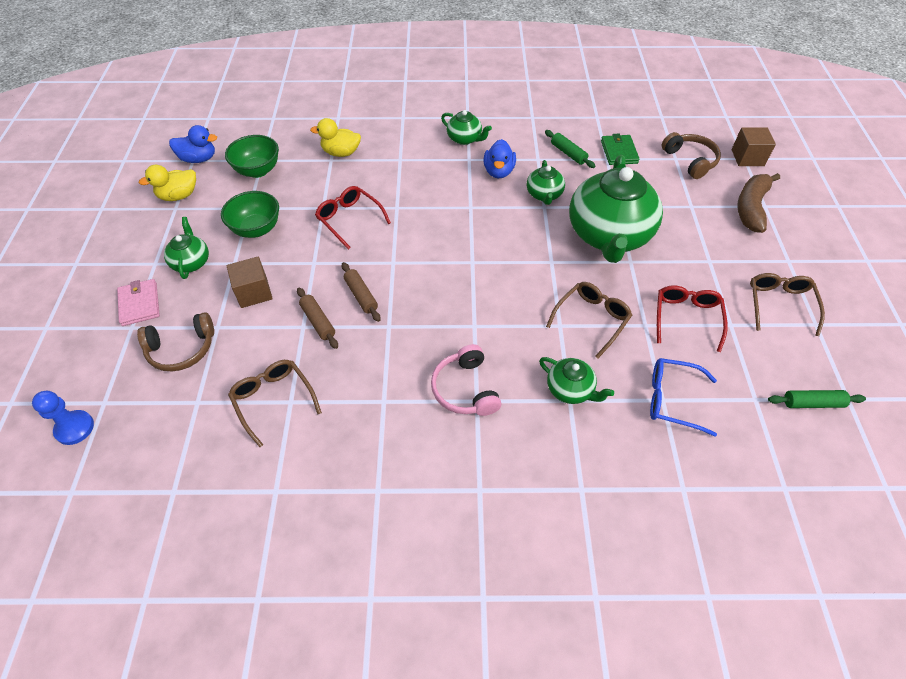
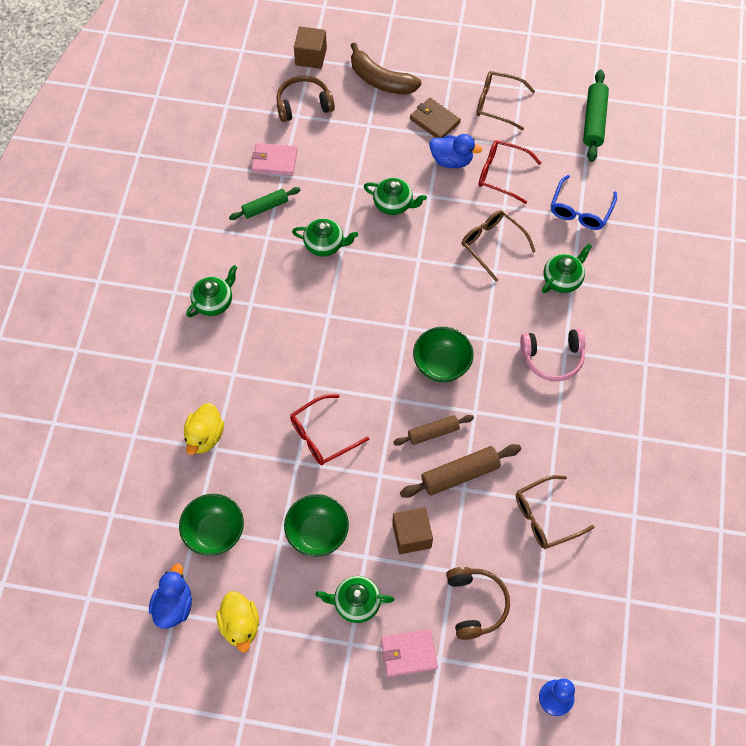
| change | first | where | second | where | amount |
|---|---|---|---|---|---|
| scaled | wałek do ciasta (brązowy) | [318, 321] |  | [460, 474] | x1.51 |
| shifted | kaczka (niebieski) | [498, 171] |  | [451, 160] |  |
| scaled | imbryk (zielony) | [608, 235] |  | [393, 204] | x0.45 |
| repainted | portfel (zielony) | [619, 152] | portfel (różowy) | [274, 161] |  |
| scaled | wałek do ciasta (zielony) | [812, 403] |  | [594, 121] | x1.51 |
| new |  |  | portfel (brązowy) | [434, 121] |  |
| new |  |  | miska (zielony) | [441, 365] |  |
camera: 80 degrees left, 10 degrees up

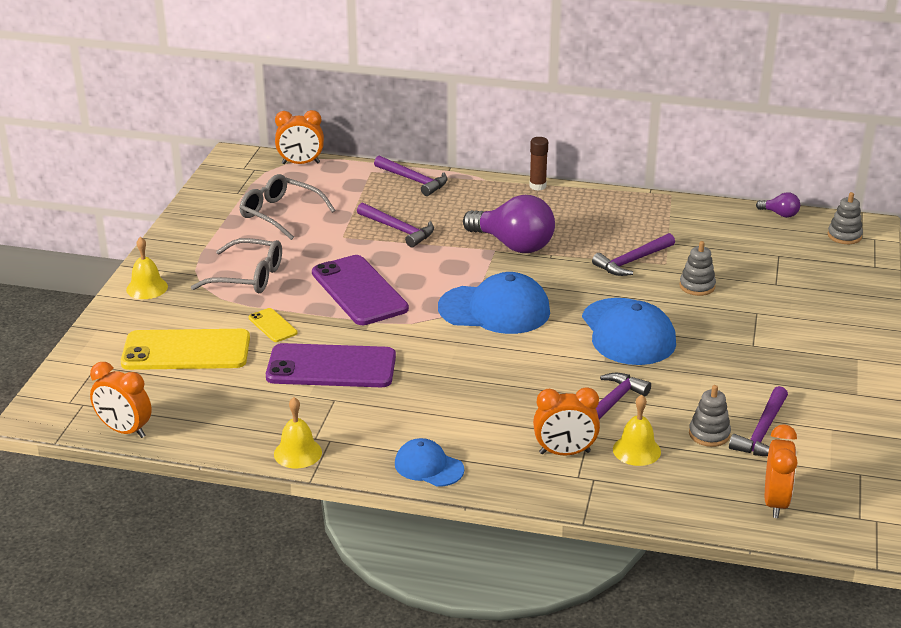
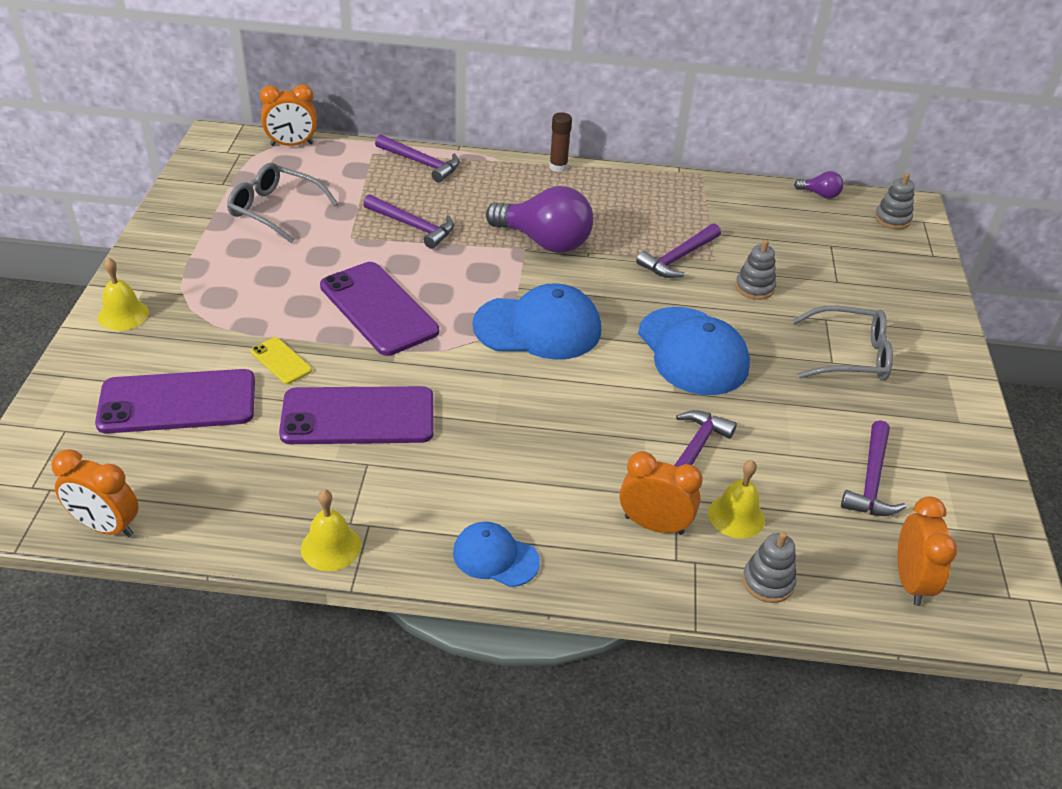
| change | first | where | second | where | amount |
|---|---|---|---|---|---|
| repainted | telefon (żółty) | [186, 351] | telefon (fioletowy) | [177, 402] |  |
| shifted | okulary (szary) | [247, 277] |  | [849, 356] |  |
| rotated | budzik (pomarańczowy) | [565, 453] |  | [654, 525] | 150 degrees counterclockwise |
| shifted | zabawka nakładanka (szary) | [709, 434] |  | [768, 582] |  |
camera: 10 degrees left, 10 degrees up

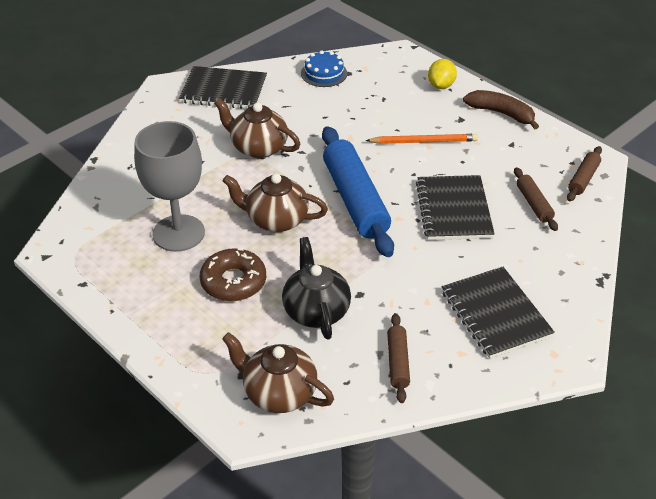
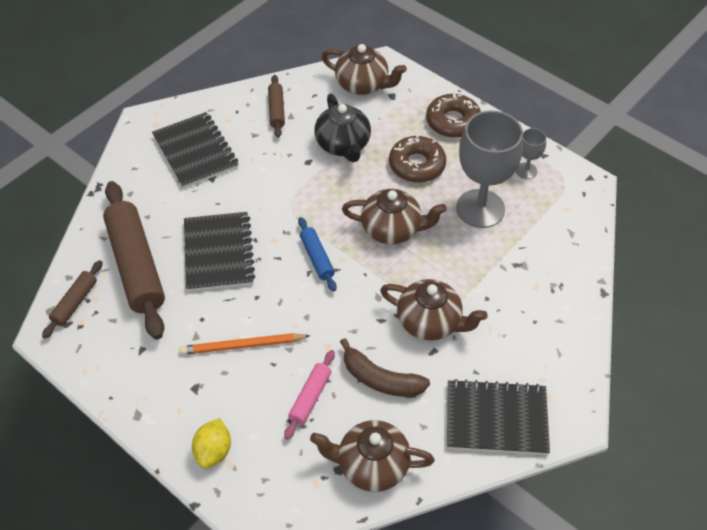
| change | first | where | second | where | amount |
|---|---|---|---|---|---|
| swapped | tort (niebieski) | [324, 73] | imbryk (brązowy) | [371, 465] |  |
| scaled | wałek do ciasta (niebieski) | [355, 200] |  | [317, 258] | x0.48 |
| shifted | banan (brązowy) | [501, 113] |  | [380, 379] |  |
| scaled | wałek do ciasta (brązowy) | [533, 204] |  | [136, 266] | x2.08 |
| new |  |  | wałek do ciasta (różowy) | [310, 398] |  |
| new |  |  | donut (brązowy) | [453, 122] |  |
| new |  |  | kielich (szary) | [526, 171] |  |
camera: 175 degrees right, 10 degrees up

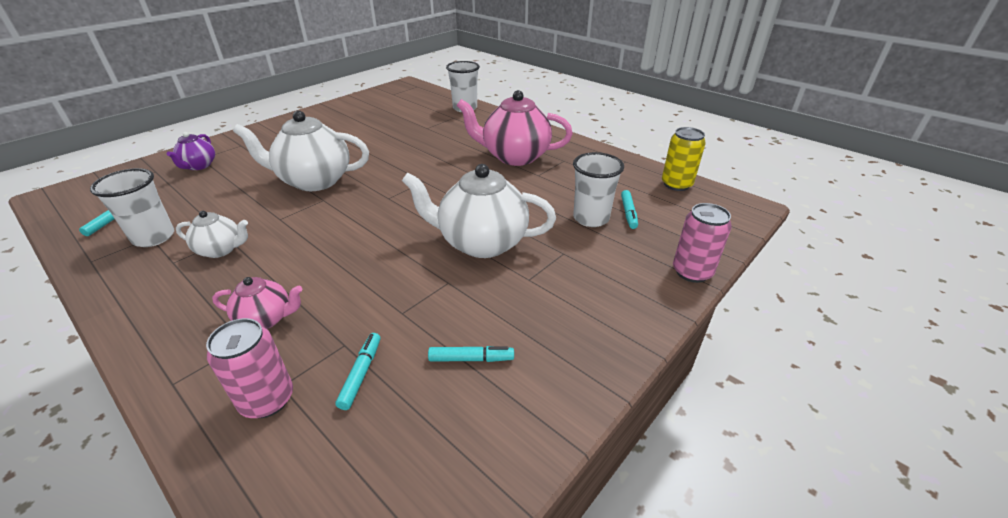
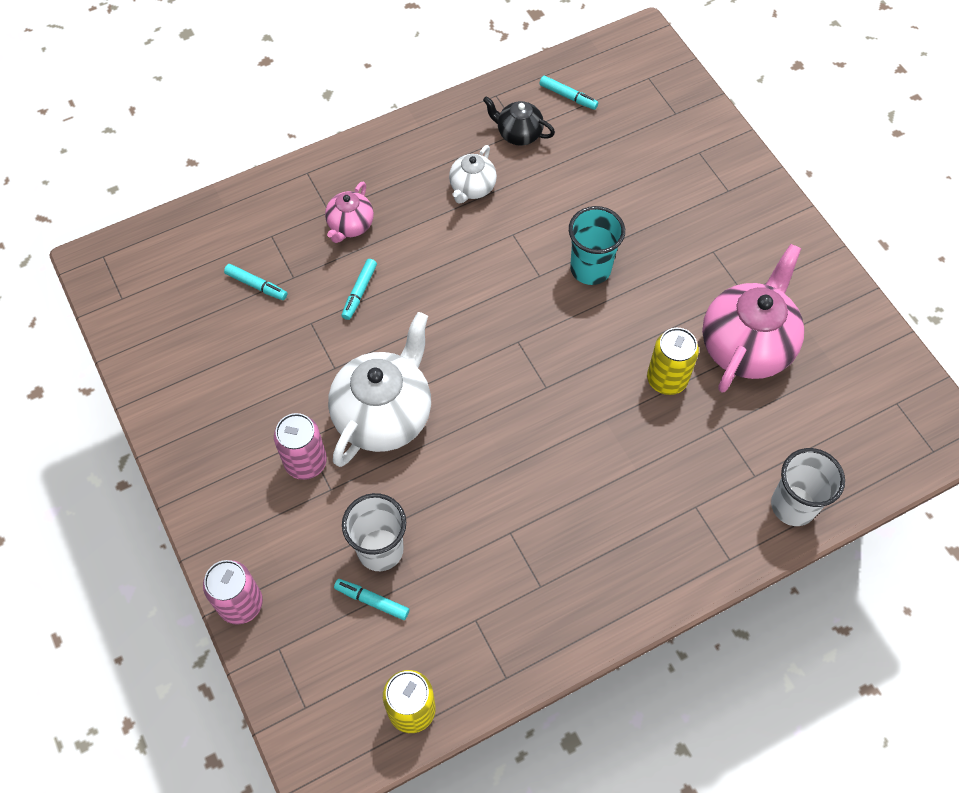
| change | first | where | second | where | amount |
|---|---|---|---|---|---|
| swapped | szklanka (biały) | [154, 237] | imbryk (czarny) | [518, 134] |  |
| gone | imbryk (fioletowy) | [199, 166] |  |  |  |
| shifted | puszka (różowy) | [267, 400] |  | [306, 462] |  |
| swapped | imbryk (biały) | [314, 181] | szklanka (turkusowy) | [590, 269] |  |
| shifted | flamaster (turkusowy) | [471, 359] |  | [359, 292] |  |
| shifted | imbryk (różowy) | [514, 157] |  | [746, 345] |  |
| new |  |  | puszka (żółty) | [667, 379] |  |
camera: 110 degrees right, 25 degrees up

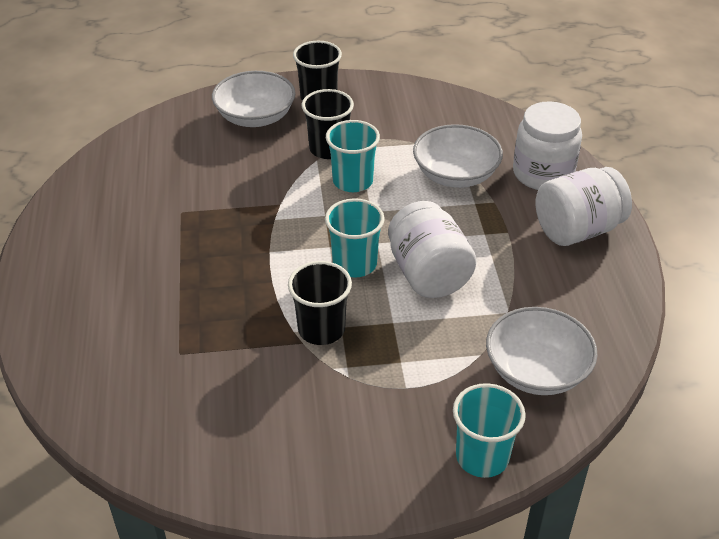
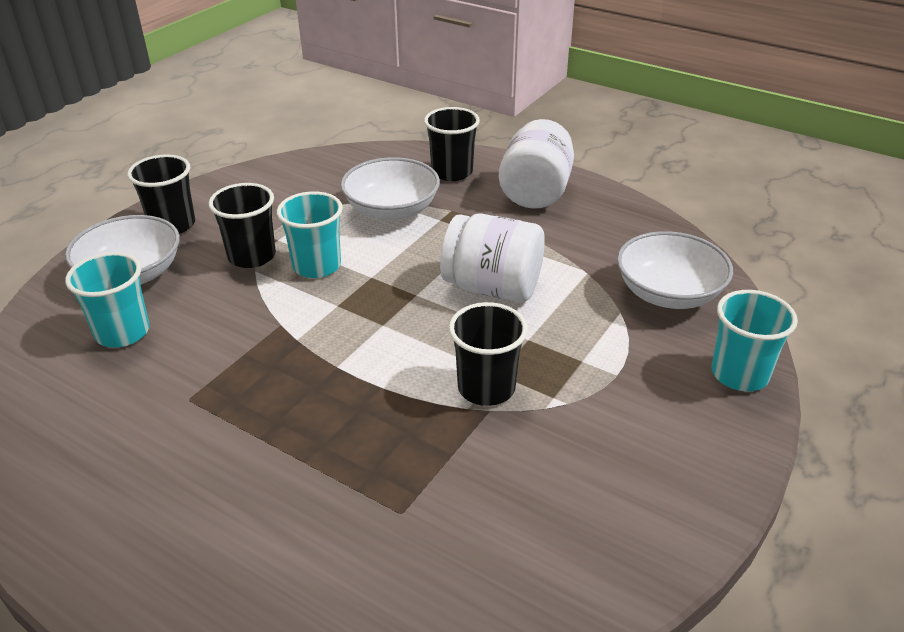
| change | first | where | second | where | amount |
|---|---|---|---|---|---|
| shifted | szklanka (turkusowy) | [354, 264] |  | [122, 332] |  |
| swapped | słoik (biały) | [543, 174] | szklanka (czarny) | [452, 172] |  |
camera: 50 degrees left, 5 degrees down

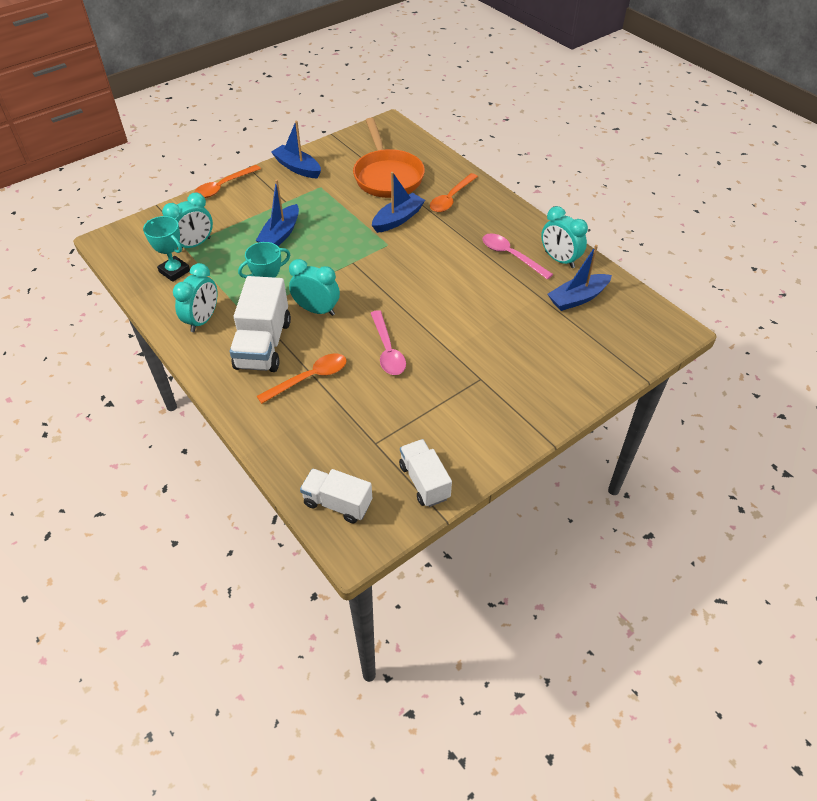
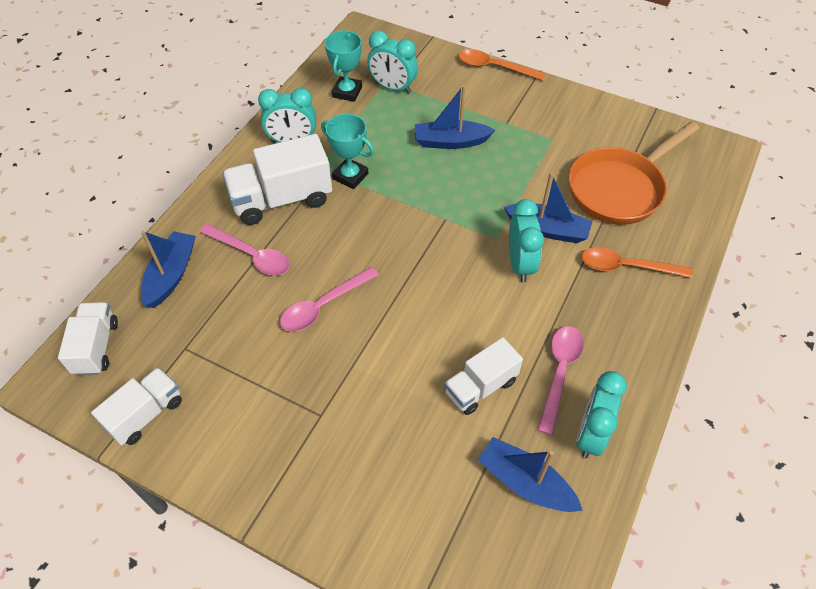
| change | first | where | second | where | amount |
|---|---|---|---|---|---|
| repainted | łyżka (pomarańczowy) | [309, 378] | łyżka (różowy) | [252, 255] |  |
| shifted | łódka (niebieski) | [297, 168] |  | [171, 275] |  |
| shifted | budzik (turkusowy) | [317, 310] |  | [520, 264] |  |
| new |  |  | ciężarówka (biały) | [480, 387] |  |
camera: 65 degrees right, 5 degrees up

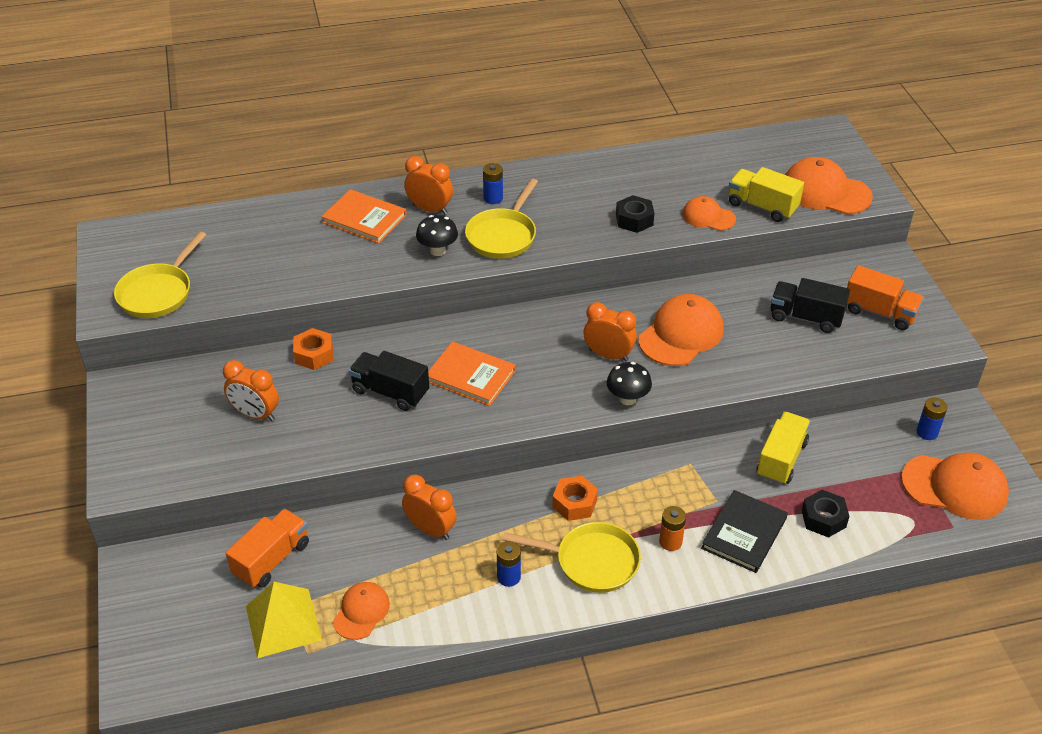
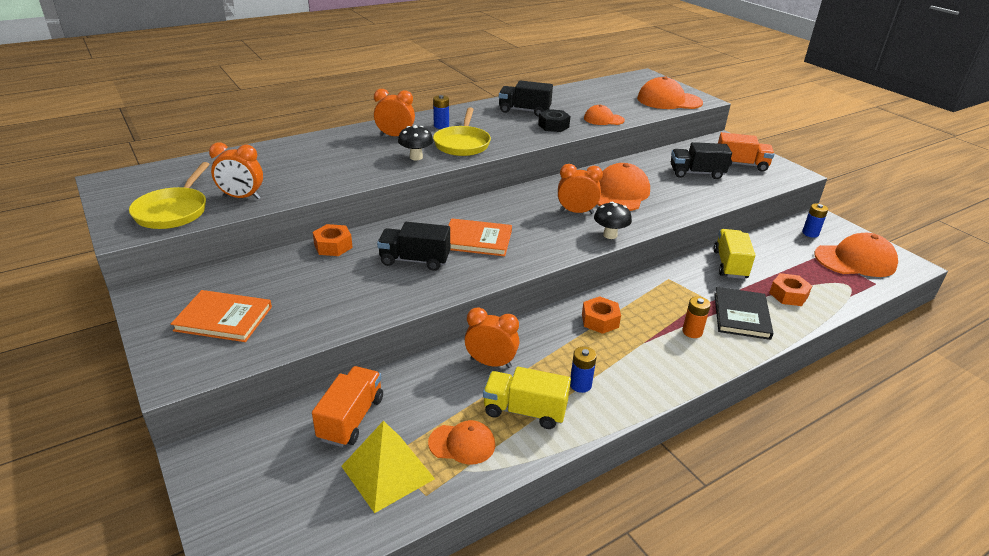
| change | first | where | second | where | amount |
|---|---|---|---|---|---|
| shifted | budzik (pomarańczowy) | [255, 414] |  | [242, 197] |  |
| shifted | książka (pomarańczowy) | [364, 219] |  | [223, 318] |  |
| rotated | czapka (pomarańczowy) | [361, 612] |  | [462, 444] | 90 degrees clockwise |
| gone | patelnia (żółty) | [591, 562] |  |  |  |
| shifted | ciężarówka (żółty) | [762, 207] |  | [524, 411] |  |
| repainted | nakrętka (czarny) | [823, 518] | nakrętka (pomarańczowy) | [788, 295] |  |
| new |  |  | ciężarówka (czarny) | [524, 111] |  |
camera: 20 degrees left, 10 degrees down

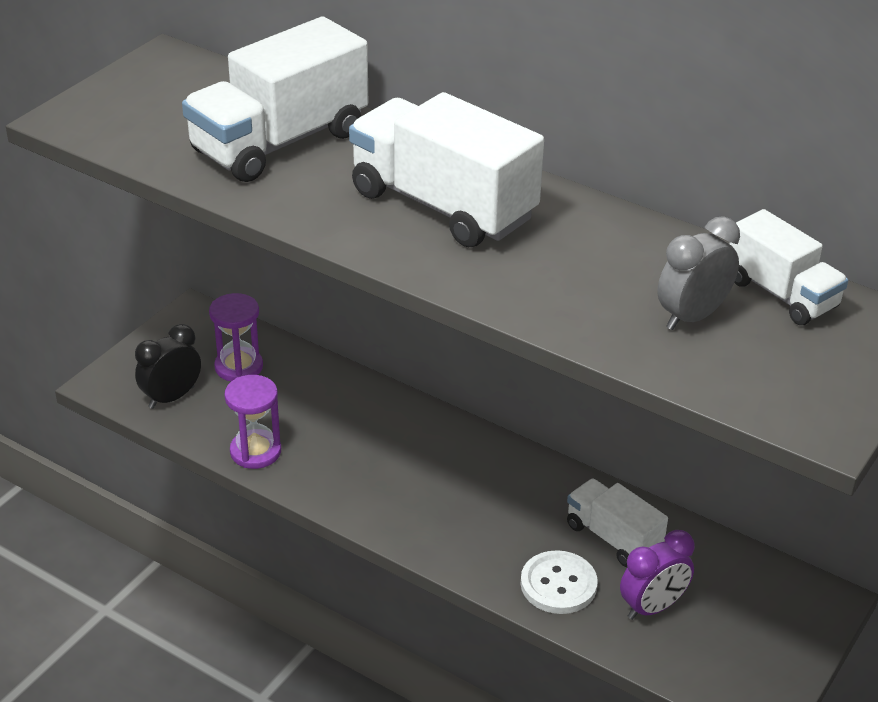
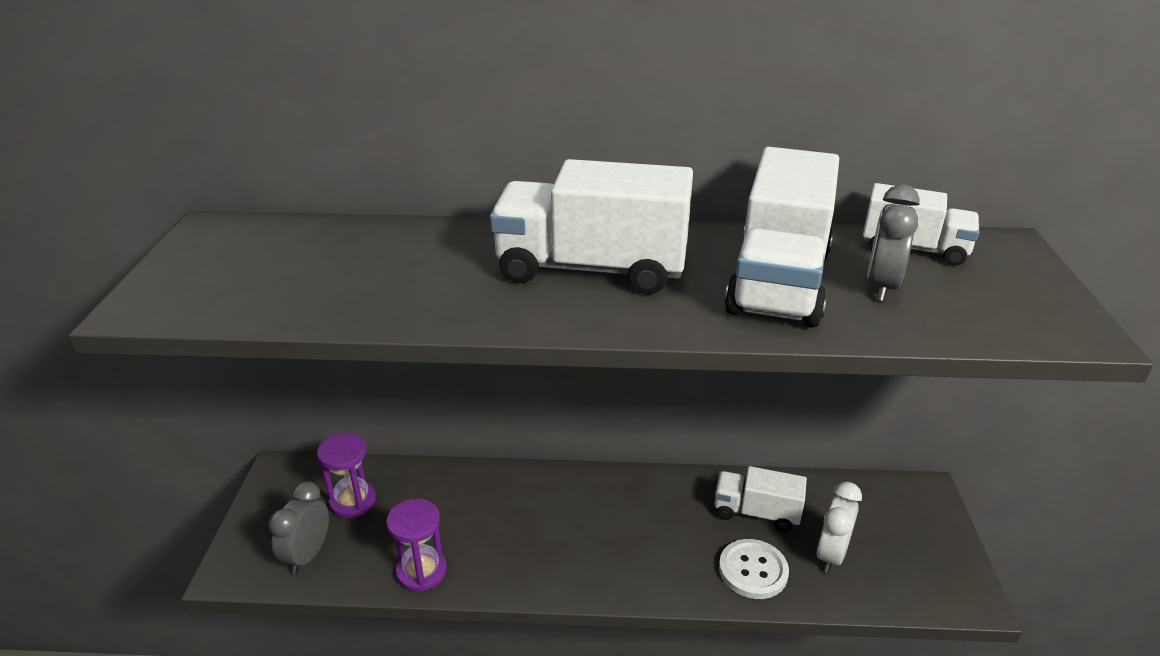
| change | first | where | second | where | amount |
|---|---|---|---|---|---|
| repainted | budzik (czarny) | [171, 397] | budzik (szary) | [308, 555] |  |
| shifted | ciężarówka (biały) | [280, 142] |  | [779, 281] |  |
| repainted | budzik (fioletowy) | [652, 607] | budzik (biały) | [831, 555] |  |
camera: 30 degrees left, 5 degrees down

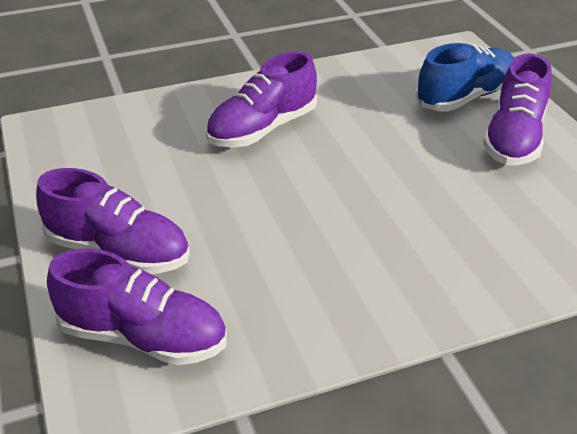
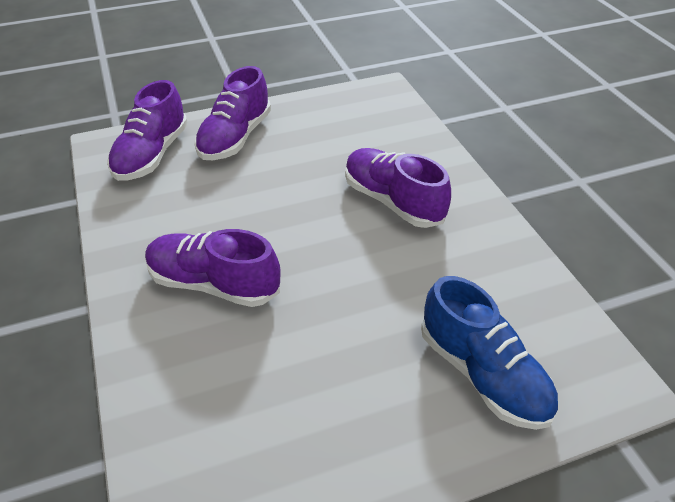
| change | first | where | second | where | amount |
|---|---|---|---|---|---|
| shifted | but (fioletowy) | [514, 138] |  | [213, 284] |  |
camera: 90 degrees right, 5 degrees up

